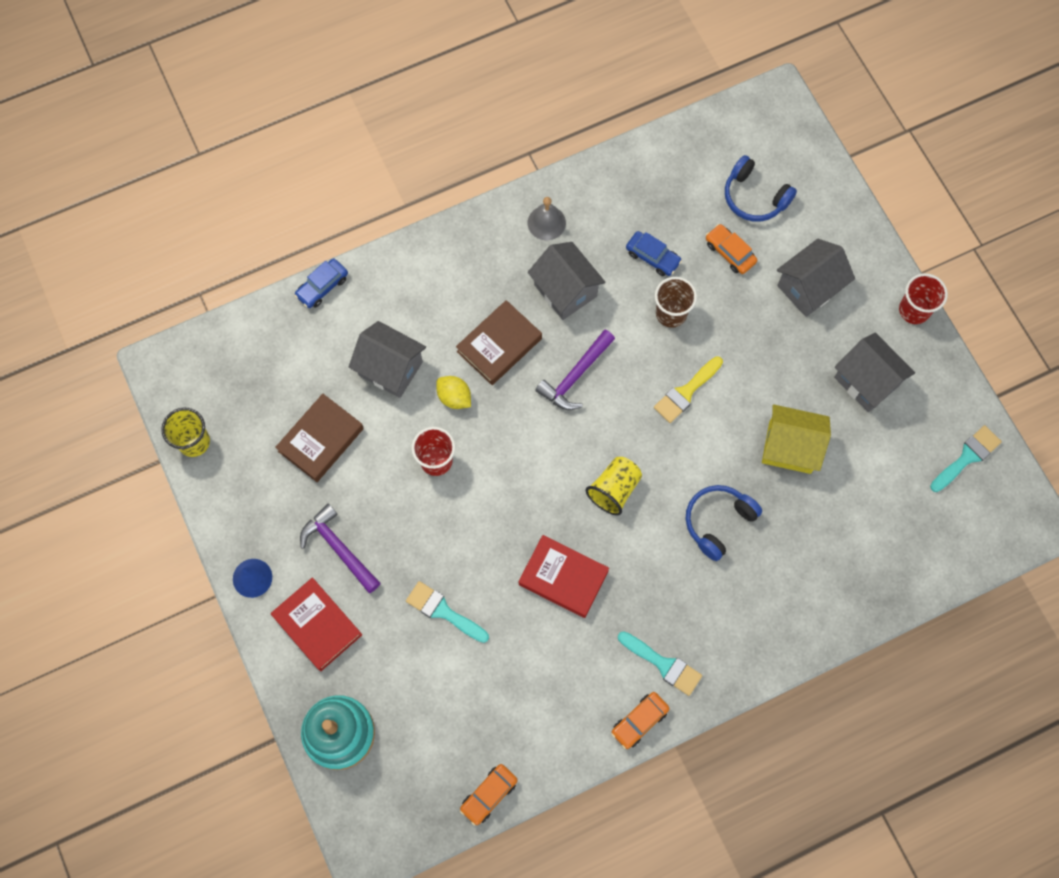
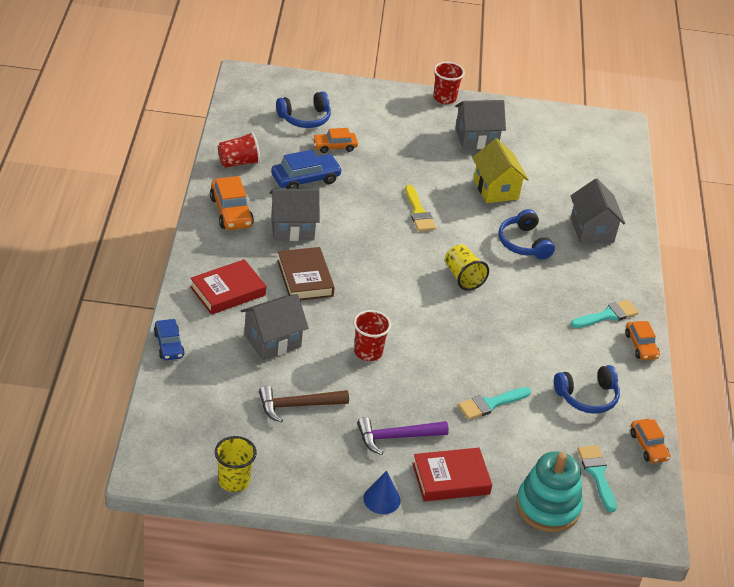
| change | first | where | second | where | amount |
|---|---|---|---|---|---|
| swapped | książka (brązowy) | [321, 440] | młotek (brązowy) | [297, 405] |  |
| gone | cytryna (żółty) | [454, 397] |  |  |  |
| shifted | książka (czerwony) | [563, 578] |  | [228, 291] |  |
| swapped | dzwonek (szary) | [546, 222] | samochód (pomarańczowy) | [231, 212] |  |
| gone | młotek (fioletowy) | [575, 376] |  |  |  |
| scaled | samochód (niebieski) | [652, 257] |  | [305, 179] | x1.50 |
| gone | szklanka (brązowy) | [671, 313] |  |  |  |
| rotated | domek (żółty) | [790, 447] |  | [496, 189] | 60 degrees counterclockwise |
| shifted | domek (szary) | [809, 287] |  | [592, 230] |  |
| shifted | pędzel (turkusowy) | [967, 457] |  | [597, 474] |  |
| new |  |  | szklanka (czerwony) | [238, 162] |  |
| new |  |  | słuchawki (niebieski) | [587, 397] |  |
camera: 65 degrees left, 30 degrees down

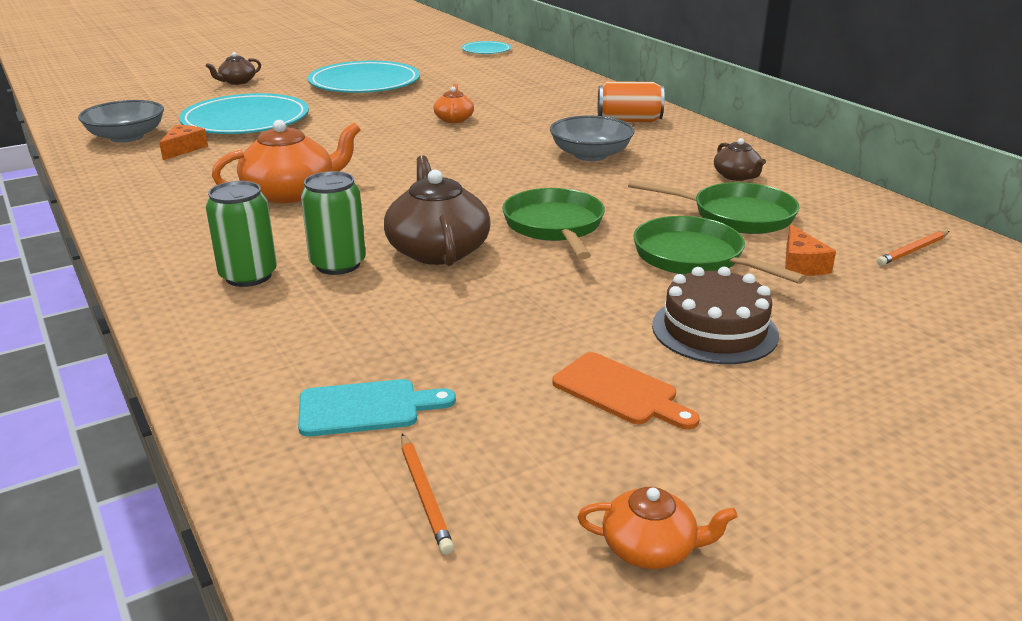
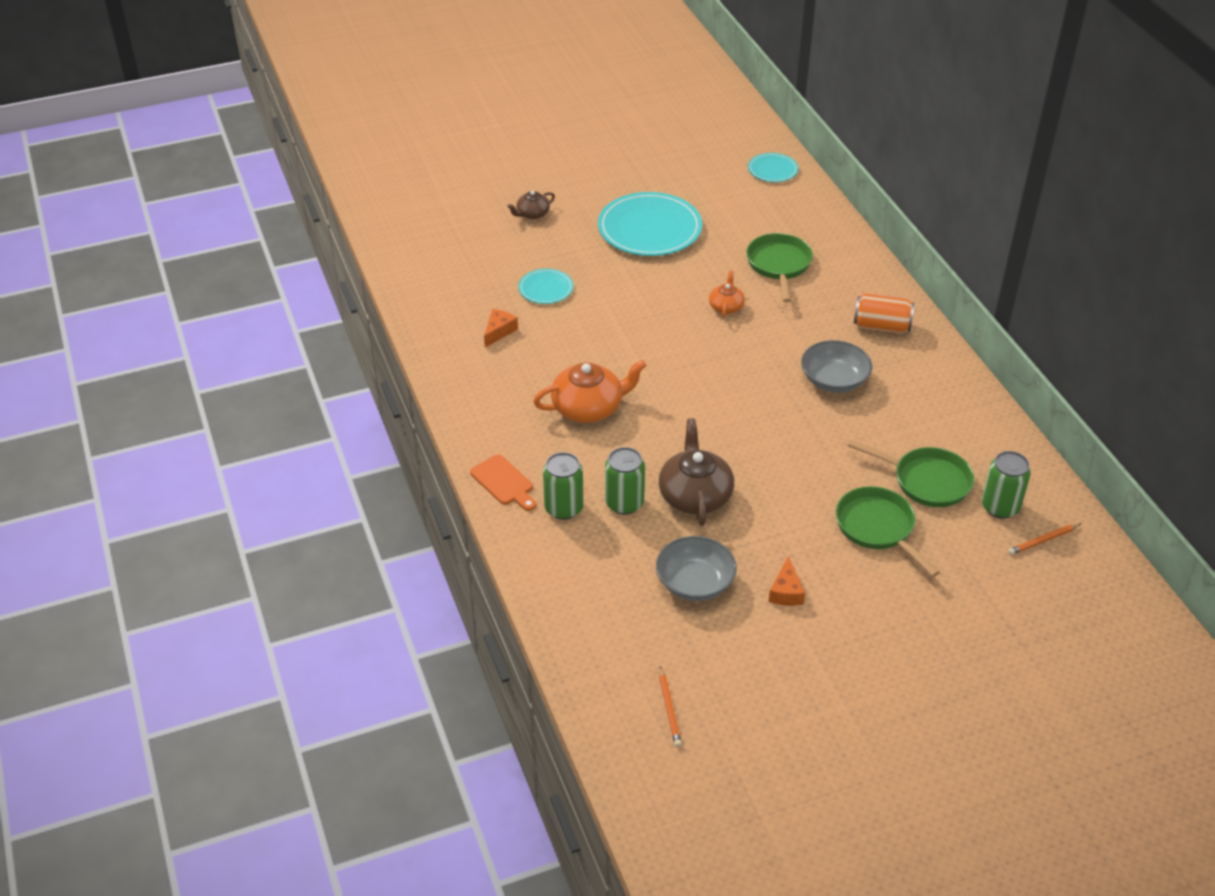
| change | first | where | second | where | amount |
|---|---|---|---|---|---|
| shifted | miska (szary) | [127, 137] |  | [695, 583] |  |
| scaled | talerz (turkusowy) | [246, 120] |  | [546, 289] | x0.50 |
| gone | deska do krojenia (turkusowy) | [366, 408] |  |  |  |
| shifted | patelnia (zielony) | [555, 226] |  | [779, 265] |  |
| shifted | deska do krojenia (pomarańczowy) | [620, 391] |  | [504, 482] |  |
| gone | imbryk (pomarańczowy) | [650, 548] |  |  |  |
| gone | tort (brązowy) | [714, 330] |  |  |  |
| gone | imbryk (brązowy) | [737, 176] |  |  |  |
| shifted | ser (pomarańczowy) | [801, 264] |  | [786, 591] |  |
| new |  |  | puszka (zielony) | [1000, 507] |  |
camera: 10 degrees right, 15 degrees up

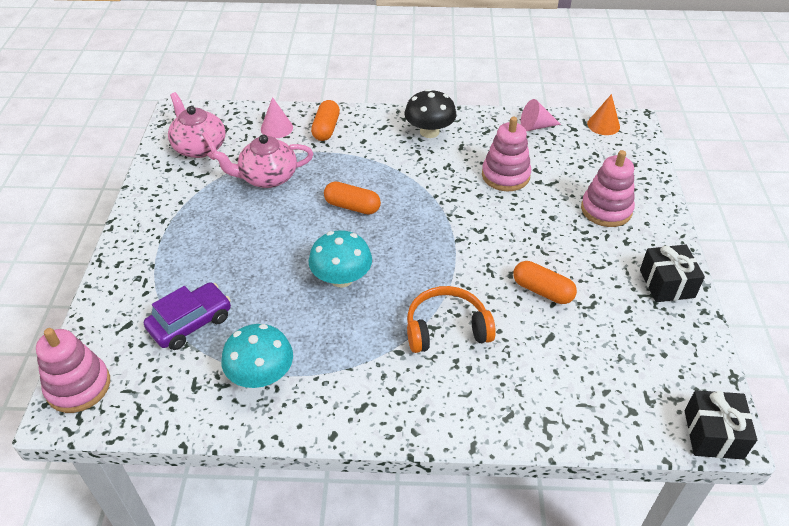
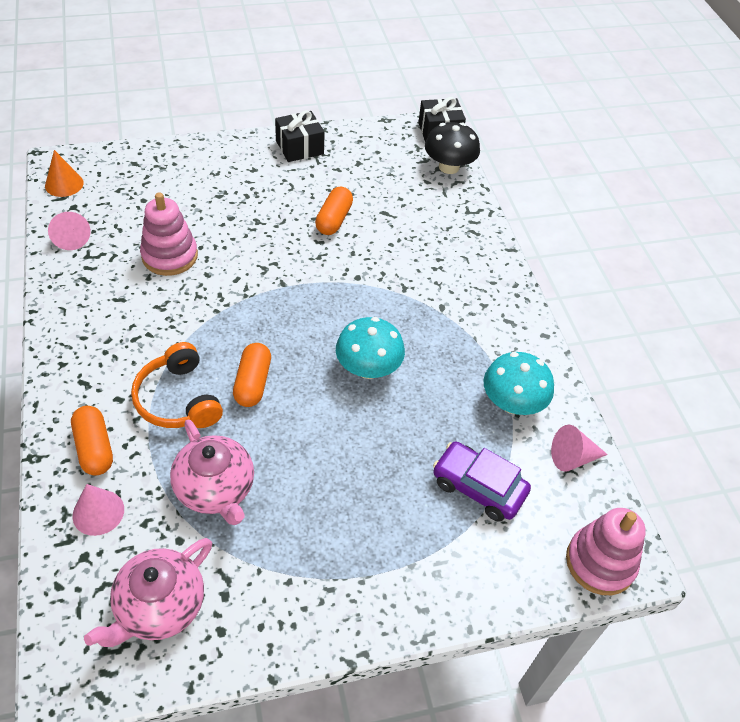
| change | first | where | second | where | amount |
|---|---|---|---|---|---|
| rotated | kapsułka (pomarańczowy) | [326, 129] |  | [94, 448] | 75 degrees clockwise |
| shifted | grzyb (czarny) | [429, 132] |  | [449, 167] |  |
| shifted | słuchawki (pomarańczowy) | [446, 329] |  | [178, 399] |  |
| gone | zabawka nakładanka (różowy) | [606, 210] |  |  |  |
| new |  |  | stożek (różowy) | [572, 457] |  |
camera: 110 degrees left, 5 degrees up

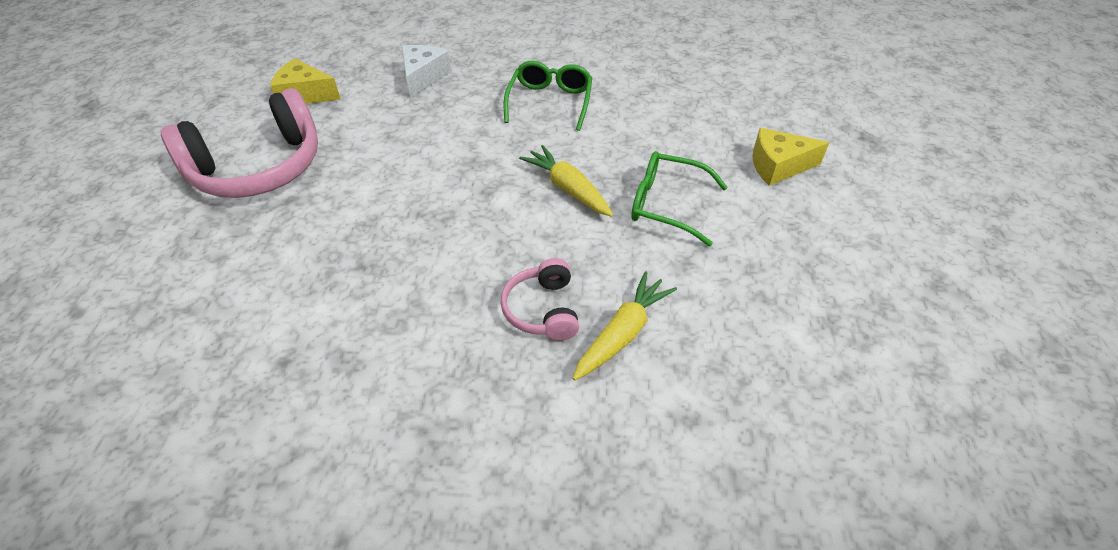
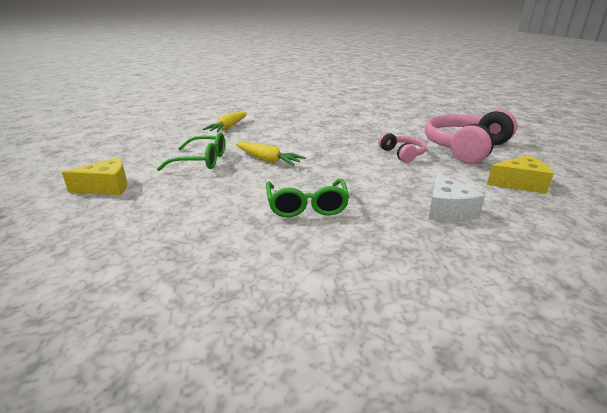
| change | first | where | second | where | amount |
|---|---|---|---|---|---|
| shifted | słuchawki (różowy) | [543, 310] |  | [402, 154] |  |
camera: 165 degrees right, 20 degrees down

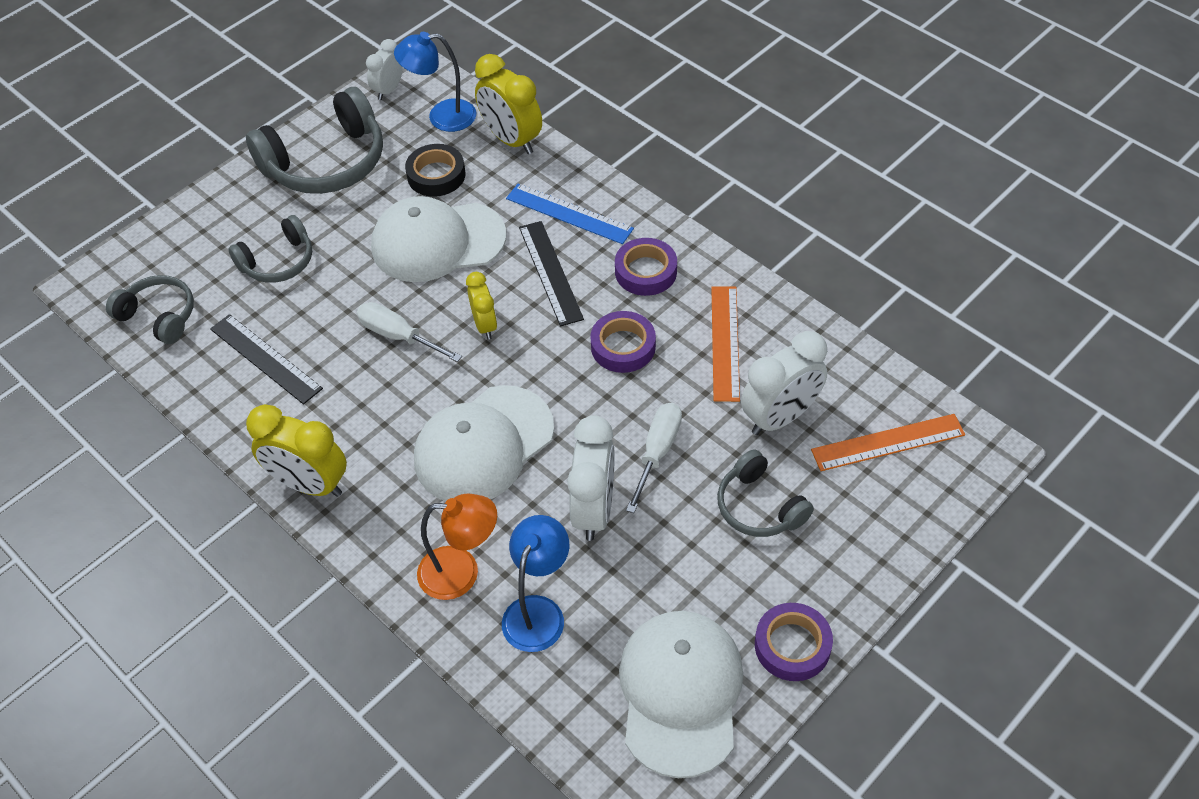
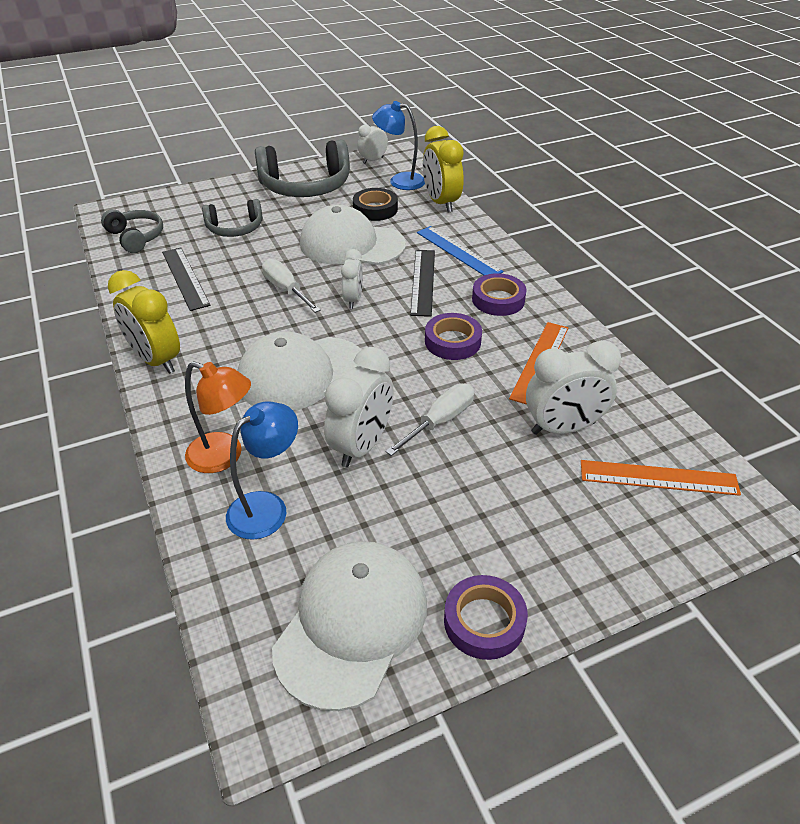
| change | first | where | second | where | amount |
|---|---|---|---|---|---|
| repainted | budzik (żółty) | [485, 325] | budzik (biały) | [353, 300] |  |
| gone | słuchawki (szary) | [759, 507] |  |  |  |
camera: 20 degrees right, 10 degrees down

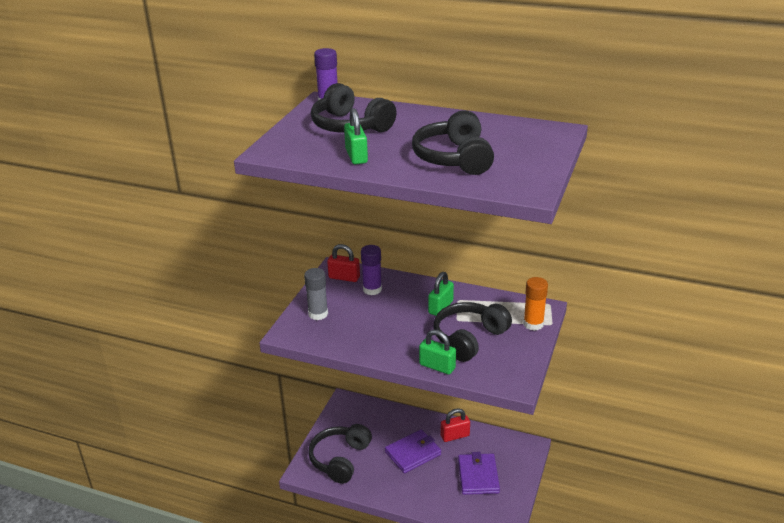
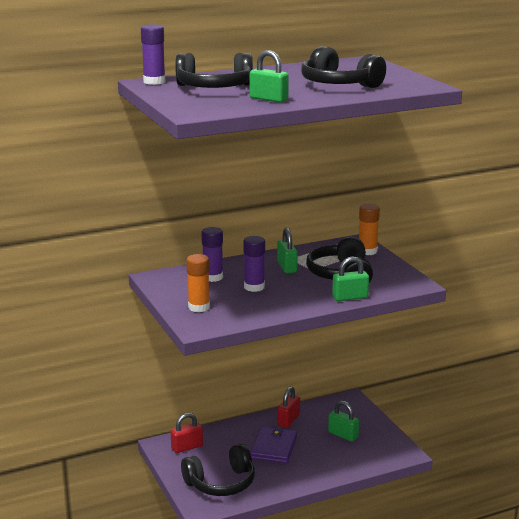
| change | first | where | second | where | amount |
|---|---|---|---|---|---|
| repainted | klej w sztyfcie (szary) | [318, 314] | klej w sztyfcie (pomarańczowy) | [199, 307] |  |
| rotated | słuchawki (czarny) | [340, 459] |  | [221, 483] | 90 degrees counterclockwise |
| shifted | kłódka (czerwony) | [344, 277] |  | [187, 447] |  |
| swapped | portfel (fioletowy) | [478, 476] | kłódka (zielony) | [343, 435] |  |
| new |  |  | klej w sztyfcie (fioletowy) | [254, 287] |  |
camera: 45 degrees left, 10 degrees down

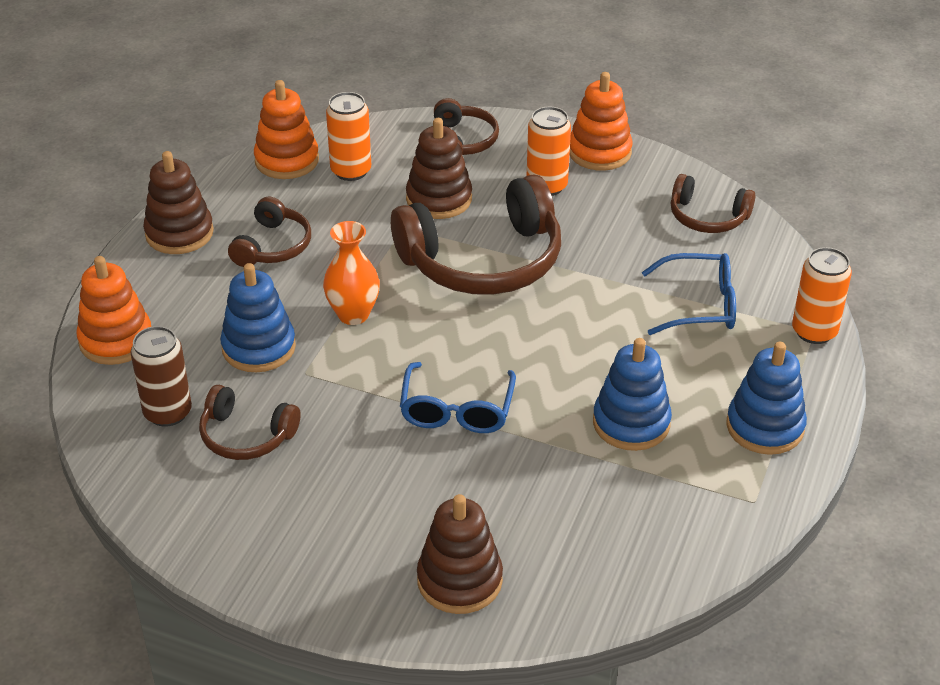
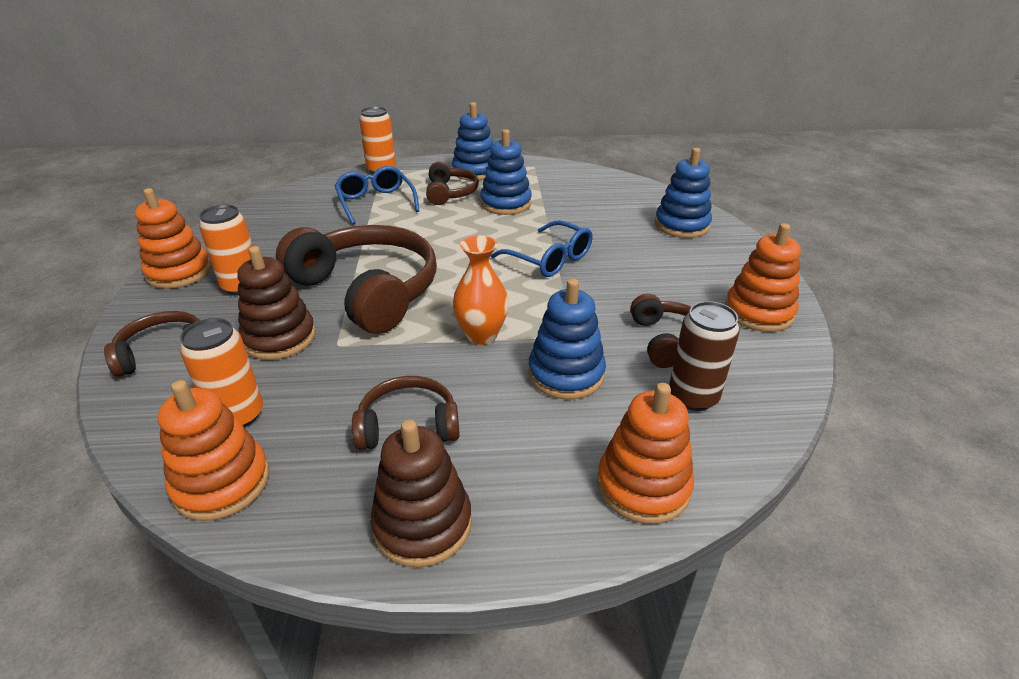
| change | first | where | second | where | amount |
|---|---|---|---|---|---|
| rotated | okulary (niebieski) | [456, 410] |  | [550, 259] | 60 degrees clockwise |
| repainted | zabawka nakładanka (brązowy) | [459, 580] | zabawka nakładanka (niebieski) | [681, 225] |  |
| shifted | słuchawki (brązowy) | [707, 217] |  | [450, 193] |  |
| new |  |  | zabawka nakładanka (pomarańczowy) | [758, 312] |  |
camera: 115 degrees left, 5 degrees down

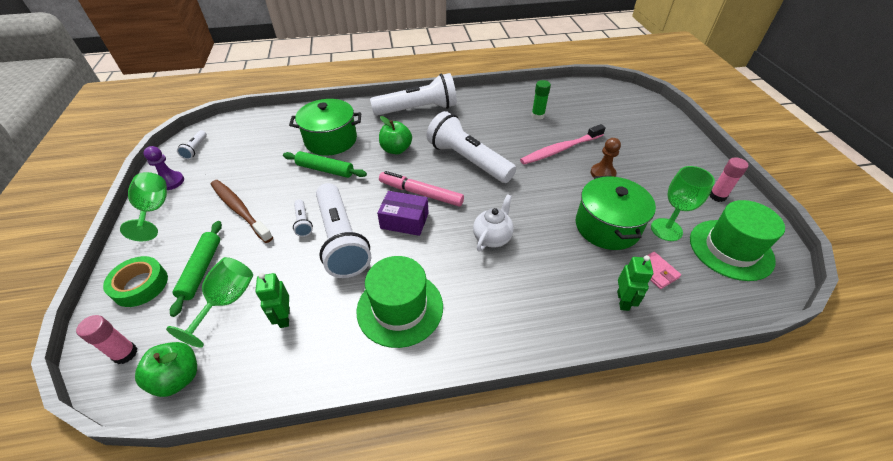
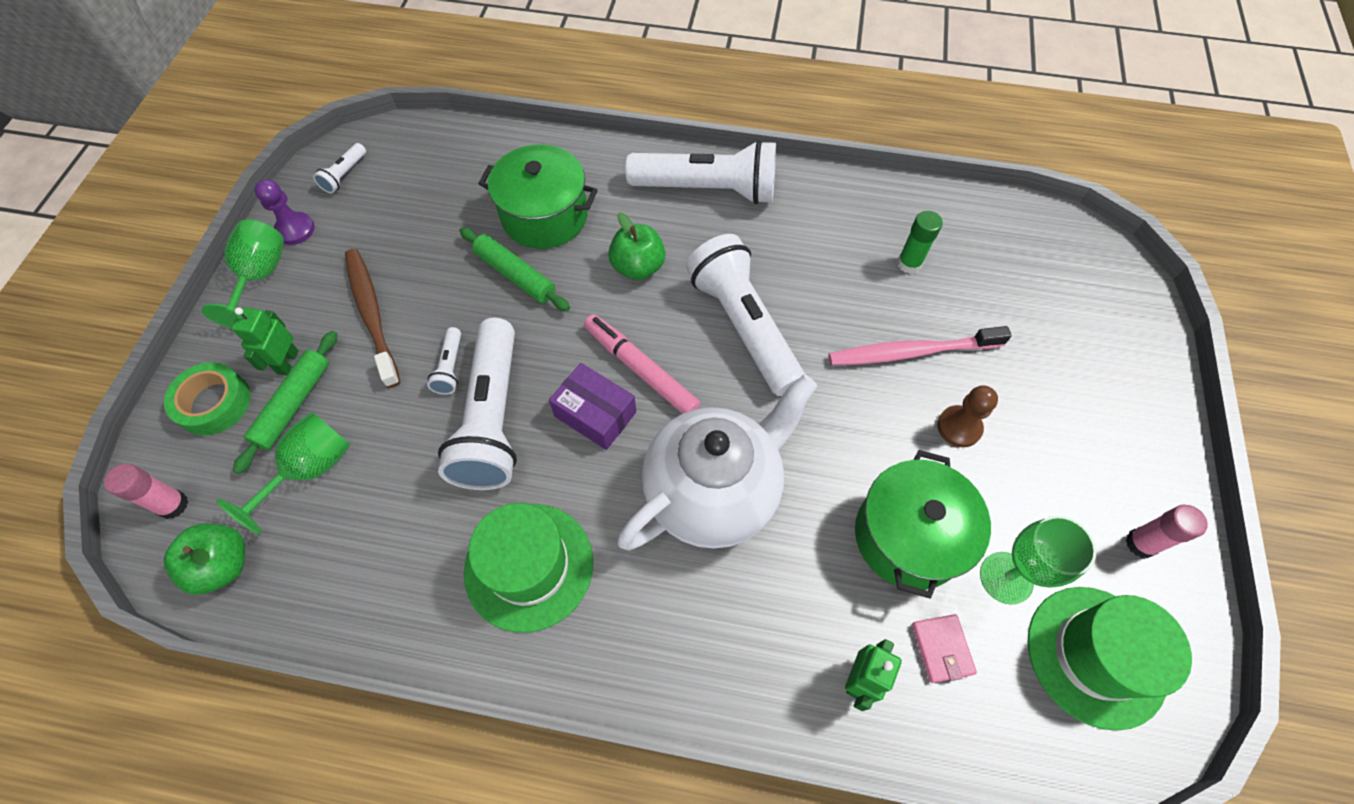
| change | first | where | second | where | amount |
|---|---|---|---|---|---|
| shifted | robot (zielony) | [284, 317] |  | [287, 362] |  |
| scaled | imbryk (biały) | [492, 238] |  | [713, 492] | x2.08 |
camera: 20 degrees right, 15 degrees up

